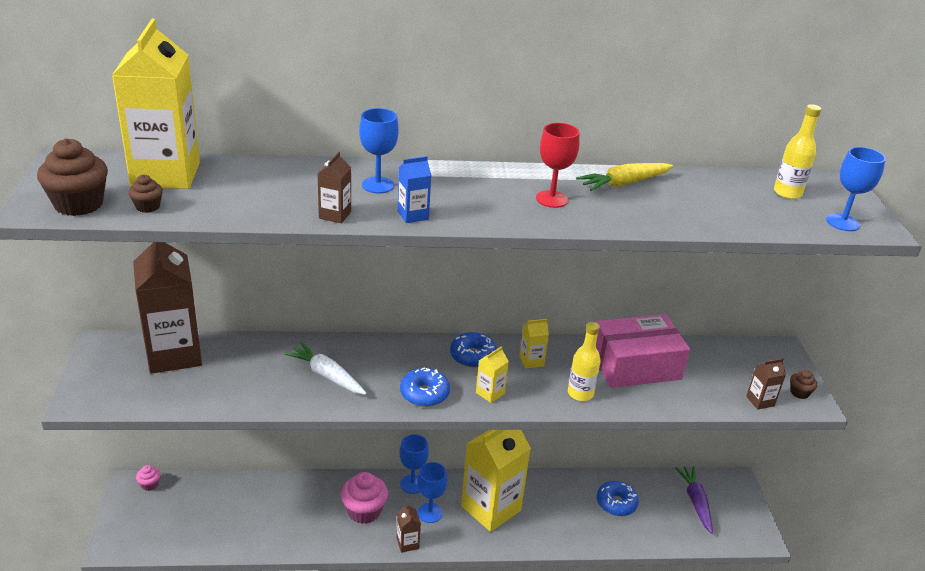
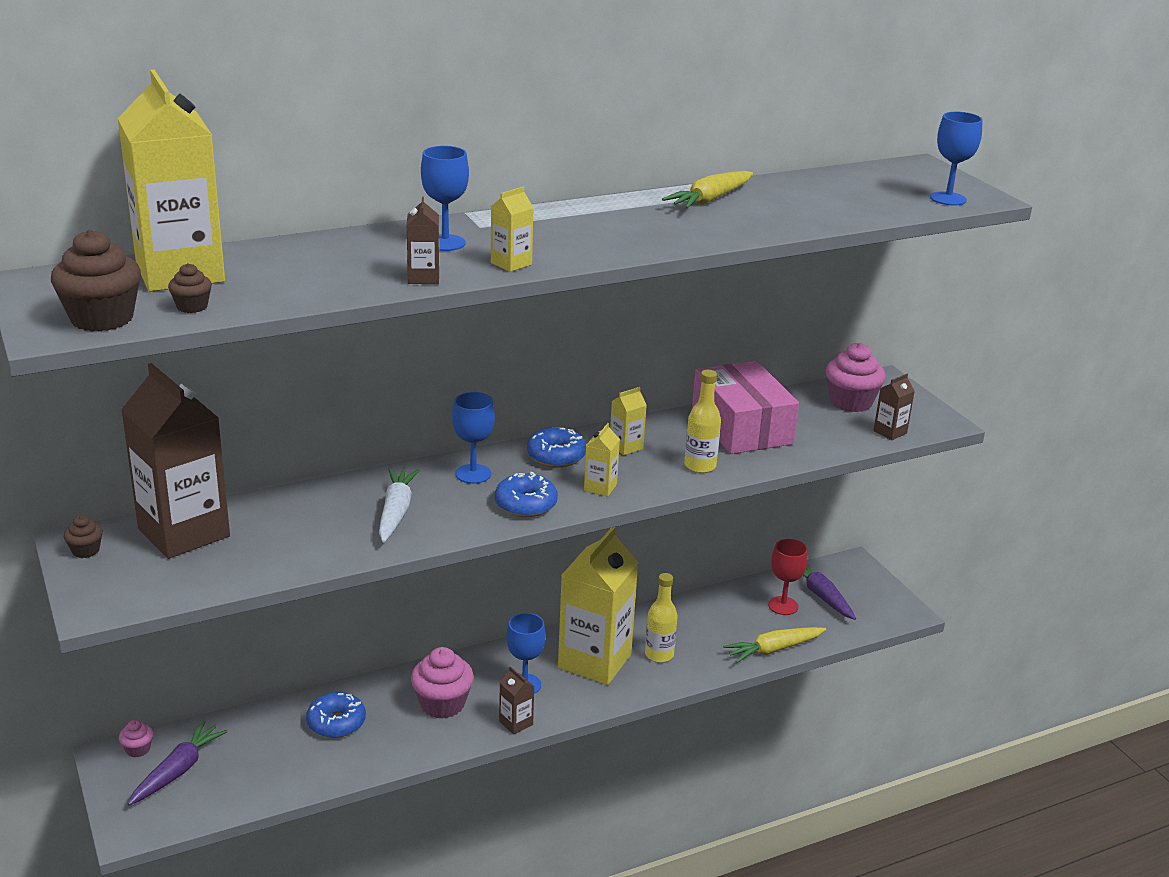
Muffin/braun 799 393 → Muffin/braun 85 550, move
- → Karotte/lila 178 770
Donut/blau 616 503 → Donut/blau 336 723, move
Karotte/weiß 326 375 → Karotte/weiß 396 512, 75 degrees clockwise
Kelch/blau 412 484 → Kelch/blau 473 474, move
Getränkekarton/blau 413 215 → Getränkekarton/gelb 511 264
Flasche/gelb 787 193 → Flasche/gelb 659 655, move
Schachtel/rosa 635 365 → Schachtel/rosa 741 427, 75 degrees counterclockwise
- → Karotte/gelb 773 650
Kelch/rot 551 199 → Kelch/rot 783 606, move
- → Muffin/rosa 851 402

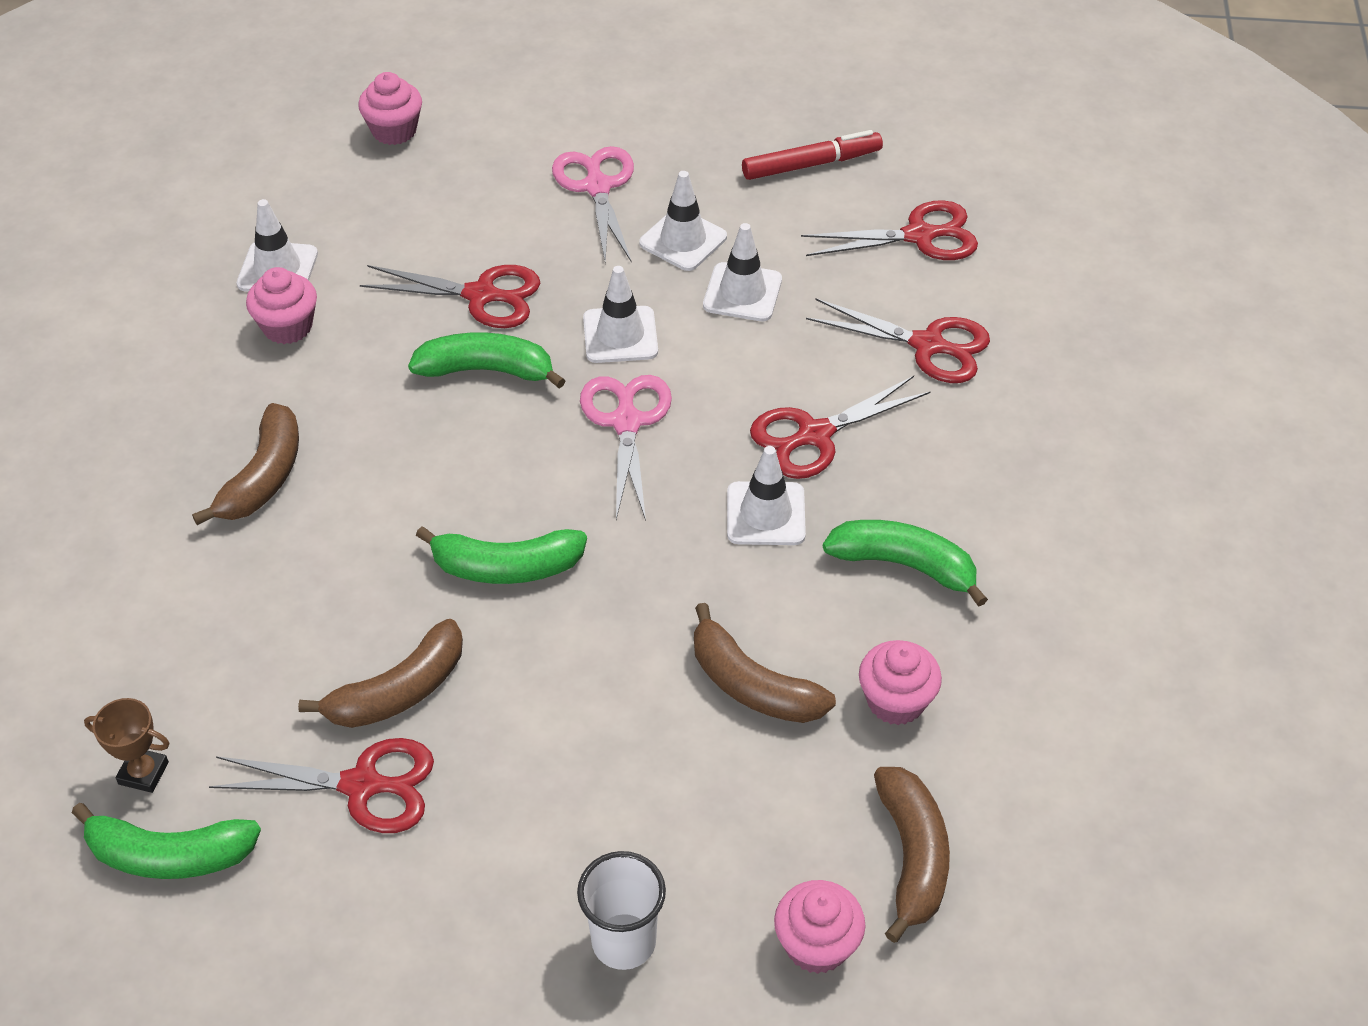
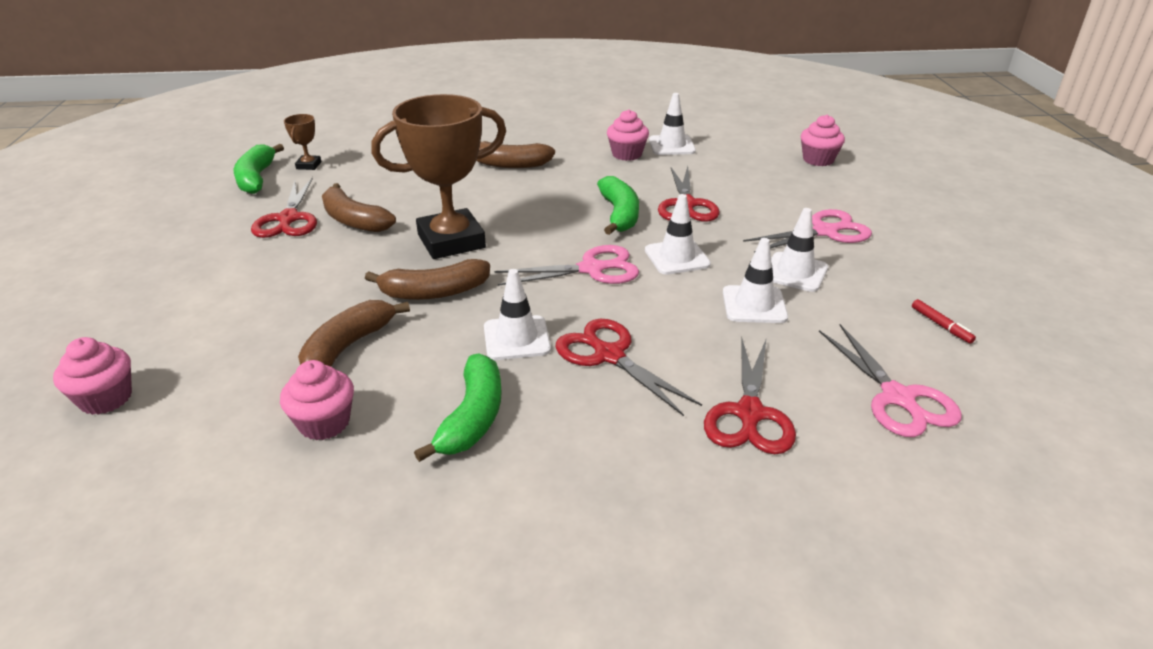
Banane/braun 912 857 → Banane/braun 434 292, move
Banane/grün 506 567 → Pokal/braun 451 241
Schere/rot 919 236 → Schere/rosa 897 397
Filzstift/rot 811 164 → Filzstift/rot 941 325, x0.53
Becher/weiß 624 941 → -

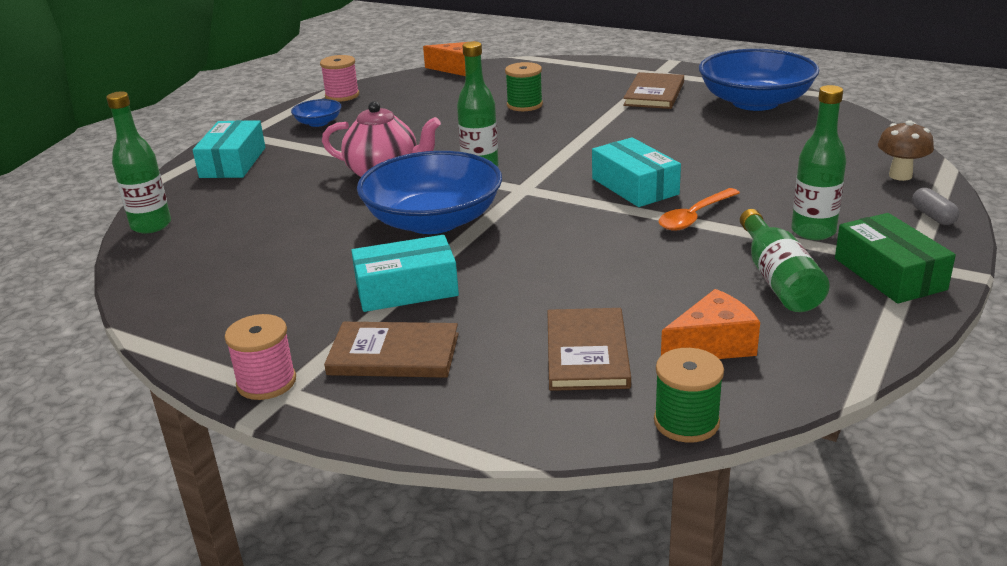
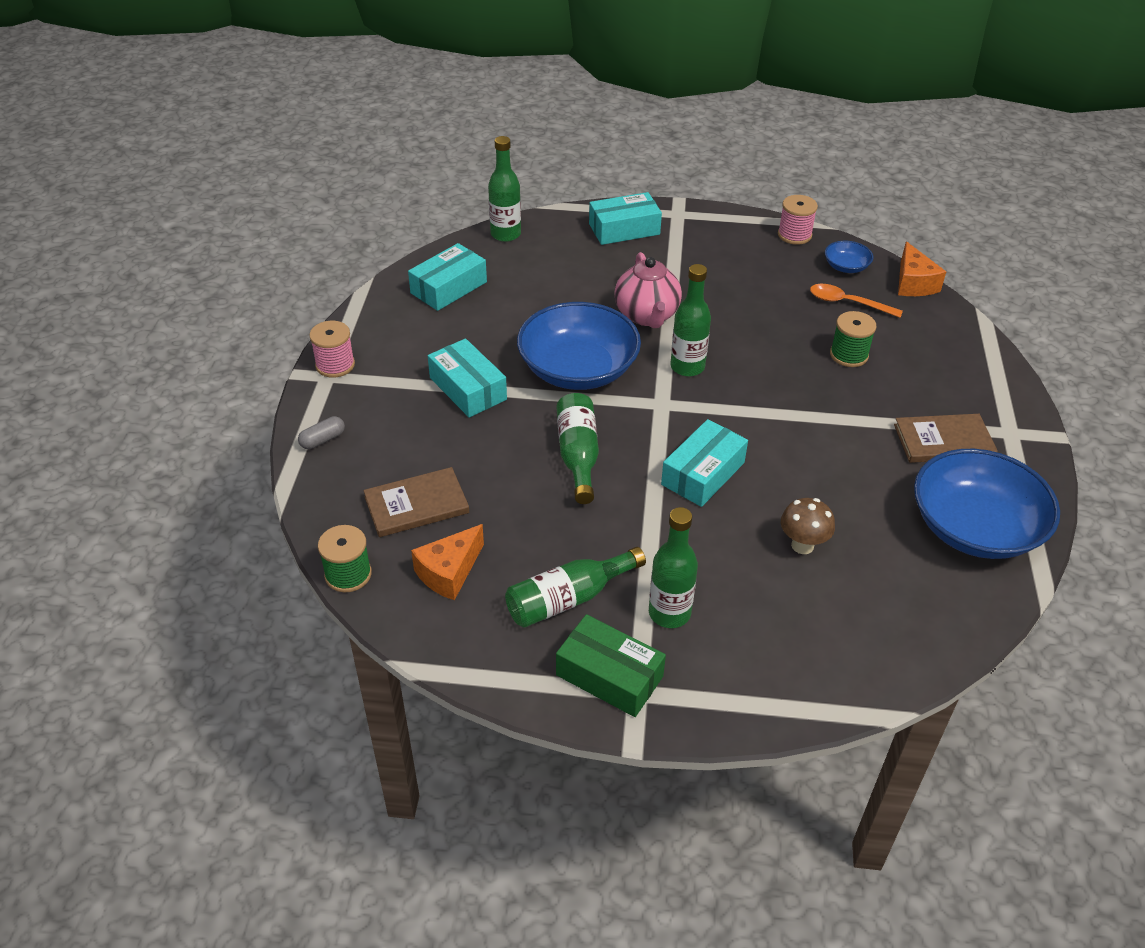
Kapsel/grau 933 216 → Kapsel/grau 322 440, move
- → Schachtel/türkis 449 287
Käse/orange 712 345 → Käse/orange 449 572, 90 degrees clockwise
- → Flasche/grün 578 456
Schachtel/grün 889 274 → Schachtel/grün 609 676, 75 degrees clockwise
Pilz/braun 900 175 → Pilz/braun 802 545, move
Löffel/orange 694 217 → Löffel/orange 847 303, move
Schüssel/blau 318 123 → Schüssel/blau 846 266, move
Buch/braun 394 354 → -

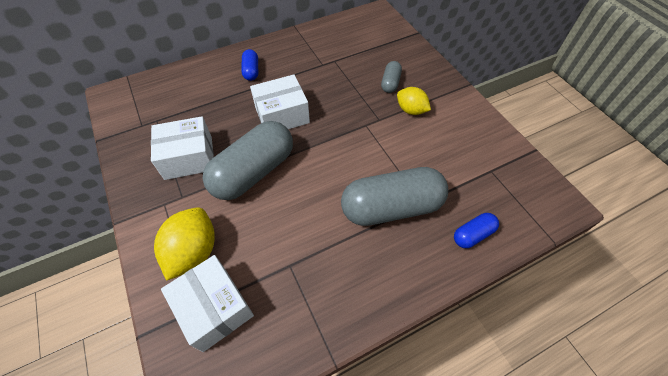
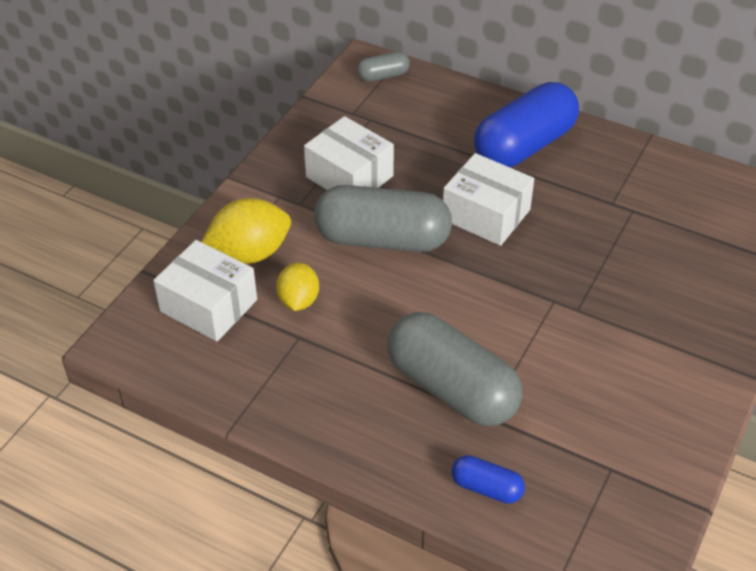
Schachtel/weiß 214 308 → Schachtel/weiß 208 306, 75 degrees counterclockwise
Zitrone/gelb 411 110 → Zitrone/gelb 298 300, move
Kapsel/grau 390 83 → Kapsel/grau 383 76, move
Kapsel/blau 251 71 → Kapsel/blau 524 146, x2.17

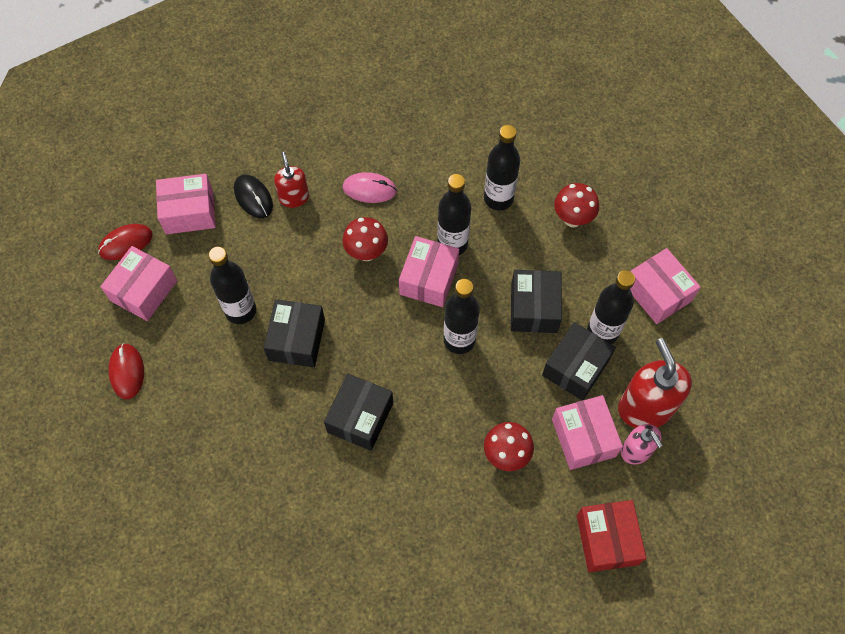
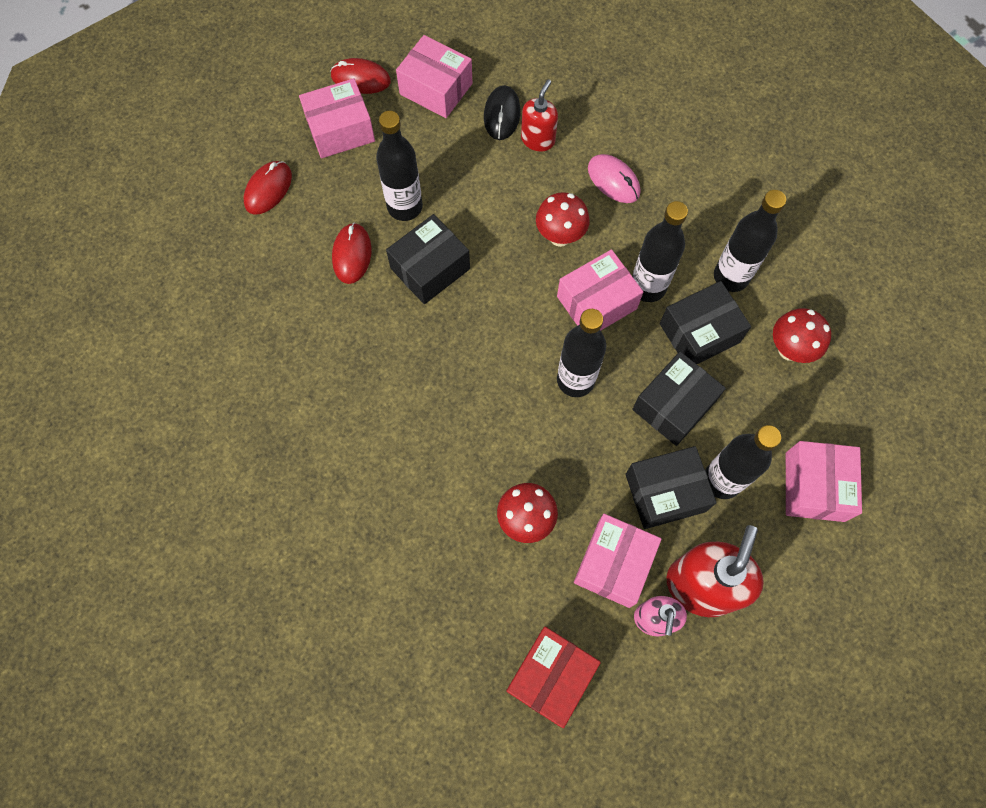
- → Computermaus/rot 352 254
Schachtel/schwarz 360 417 → Schachtel/schwarz 699 333, move

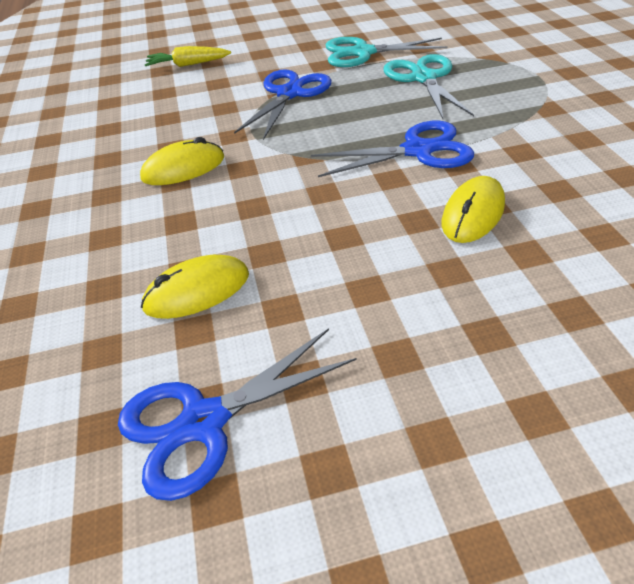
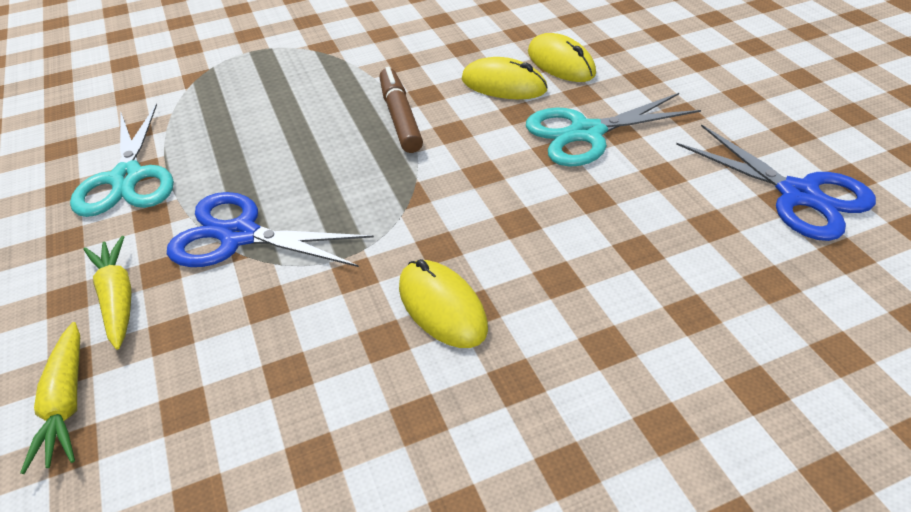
- → Karotte/gelb 118 298
Schere/blau 417 150 → Filzstift/braun 400 118
Schere/türkis 424 78 → Schere/türkis 586 133, move
Computermaus/gelb 197 291 → Computermaus/gelb 561 63, move

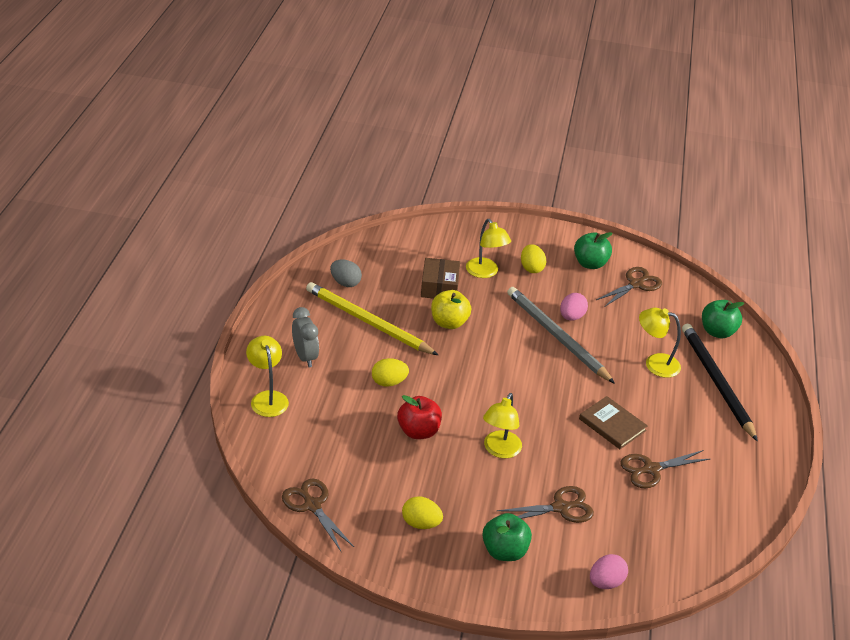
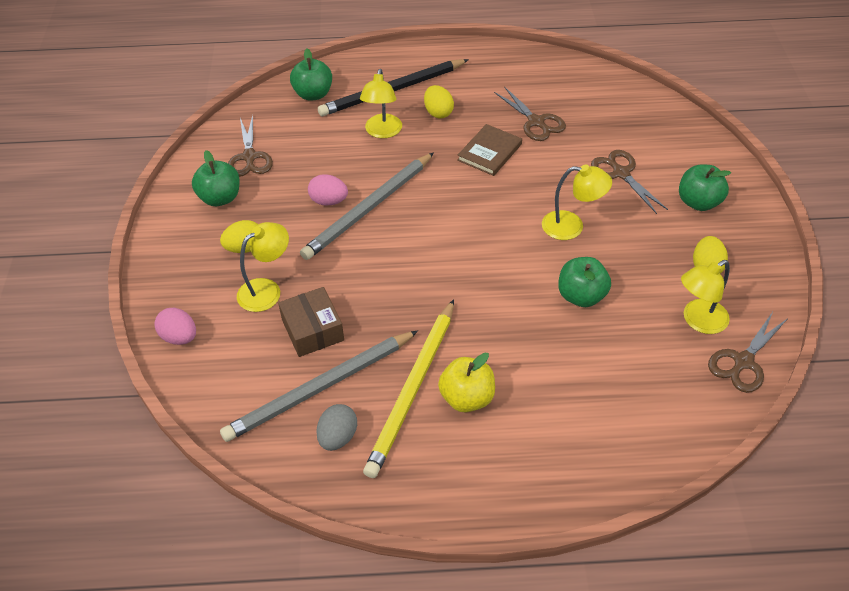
Ei/rosa 606 582 → Ei/rosa 179 337, move
- → Bleistift/grau 320 388
Schere/braun 636 284 → Schere/braun 249 157, 135 degrees counterclockwise
Schachtel/braun 439 287 → Schachtel/braun 312 330, 75 degrees clockwise
Ei/gelb 389 382 → Ei/gelb 438 112, move
Apfel/gelb 449 323 → Apfel/gelb 467 398, move
Apfel/rot 418 431 → Apfel/grün 581 296
Lampe/gelb 267 398 → Lampe/gelb 698 321, move
Wecker/grau 305 357 → -

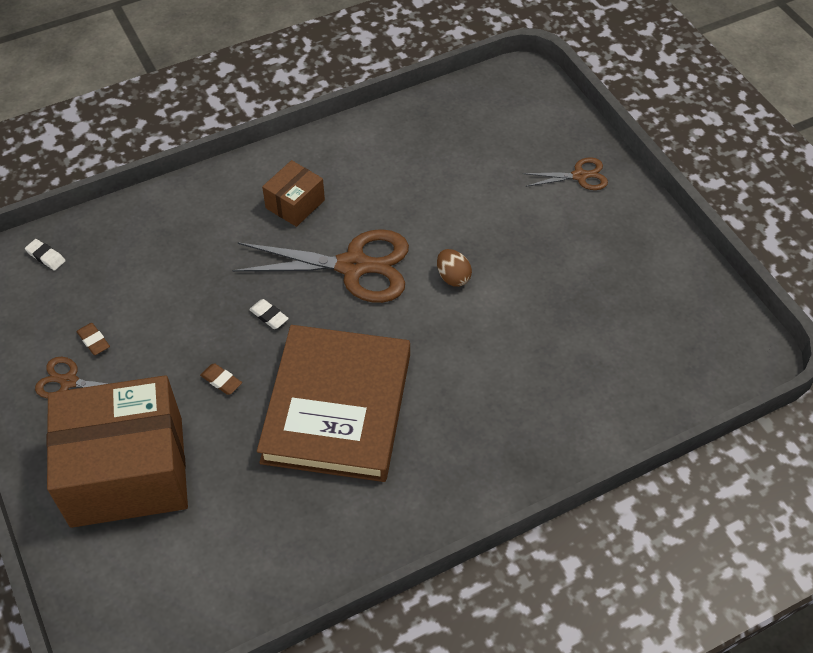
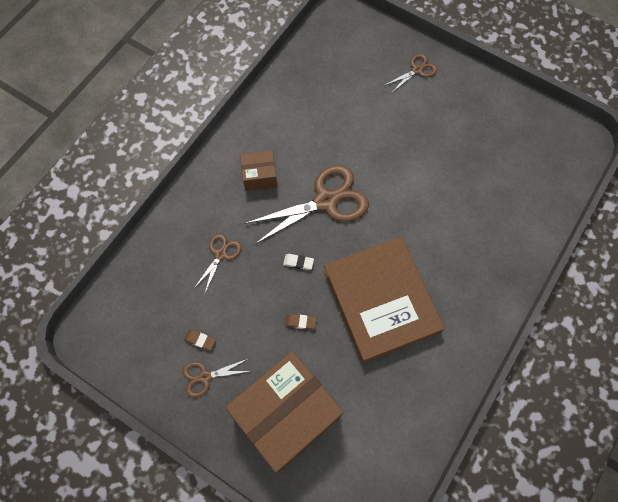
- → Schere/braun 220 254
Schachtel/braun 295 204 → Schachtel/braun 259 176, 75 degrees clockwise
Radiergummi/weiß 46 256 → -
Ei/braun 453 277 → -

